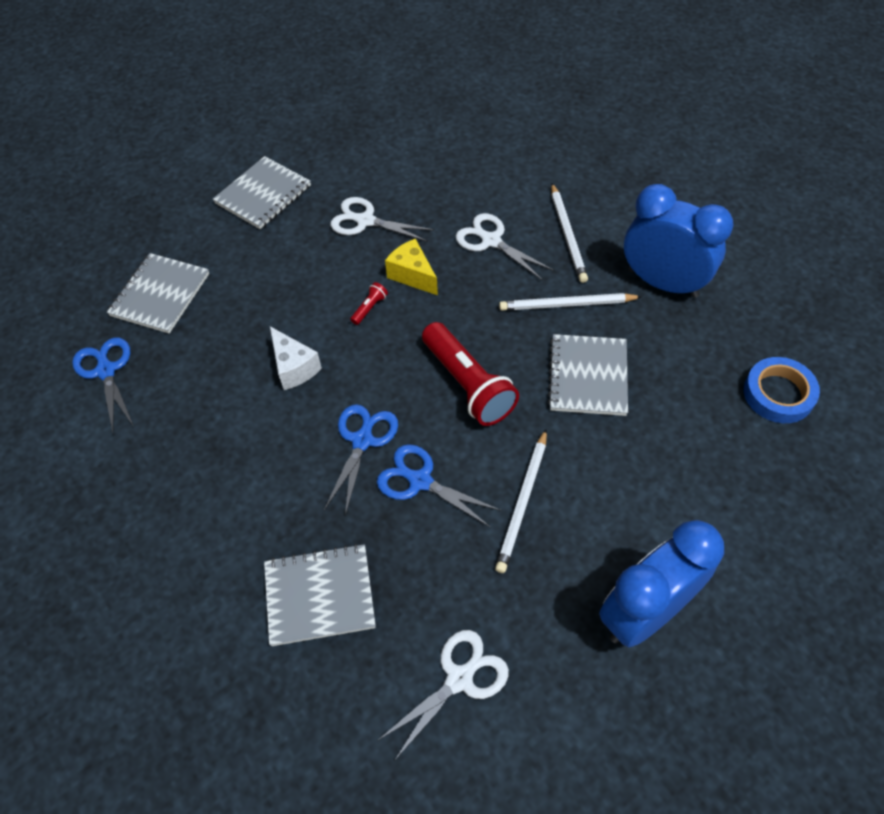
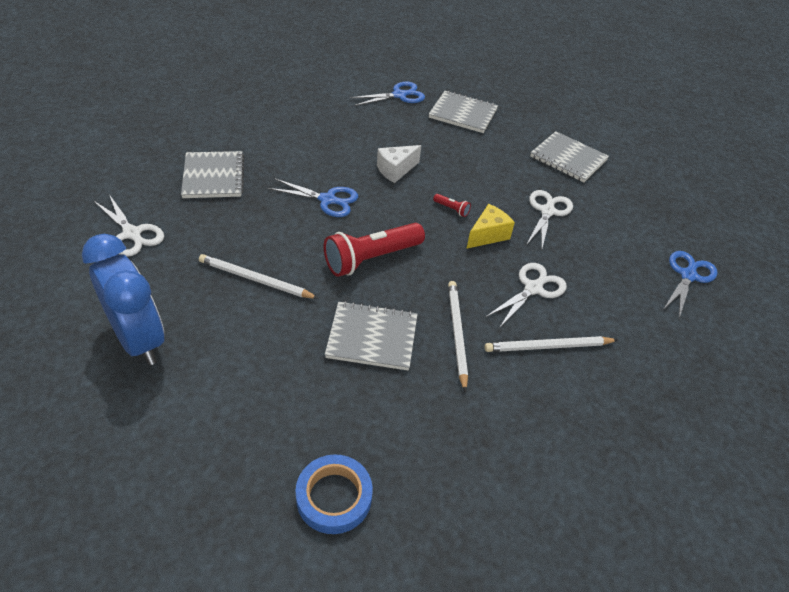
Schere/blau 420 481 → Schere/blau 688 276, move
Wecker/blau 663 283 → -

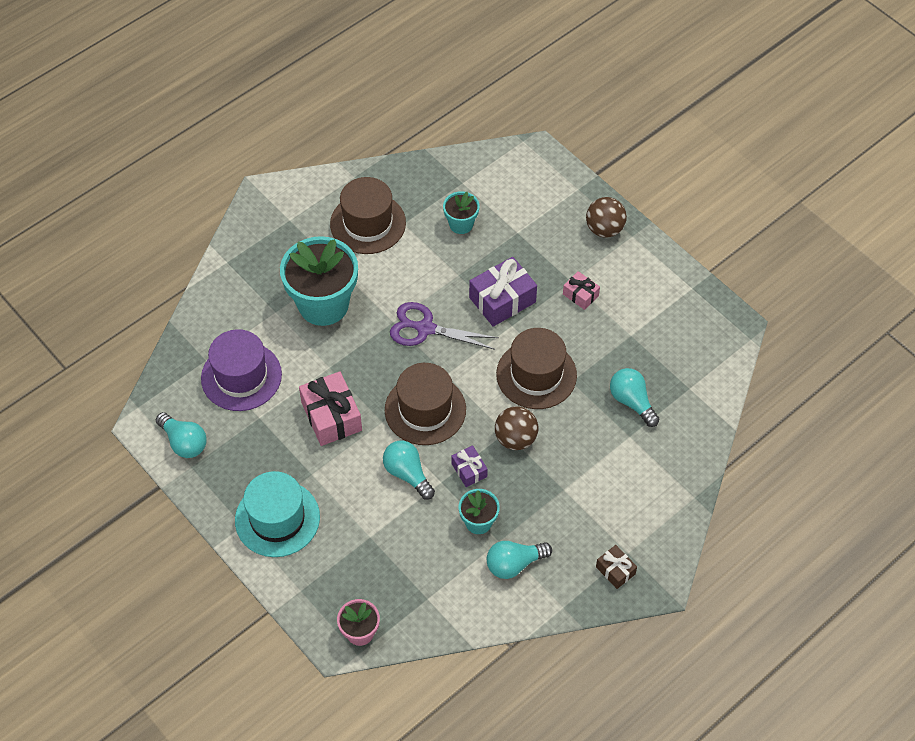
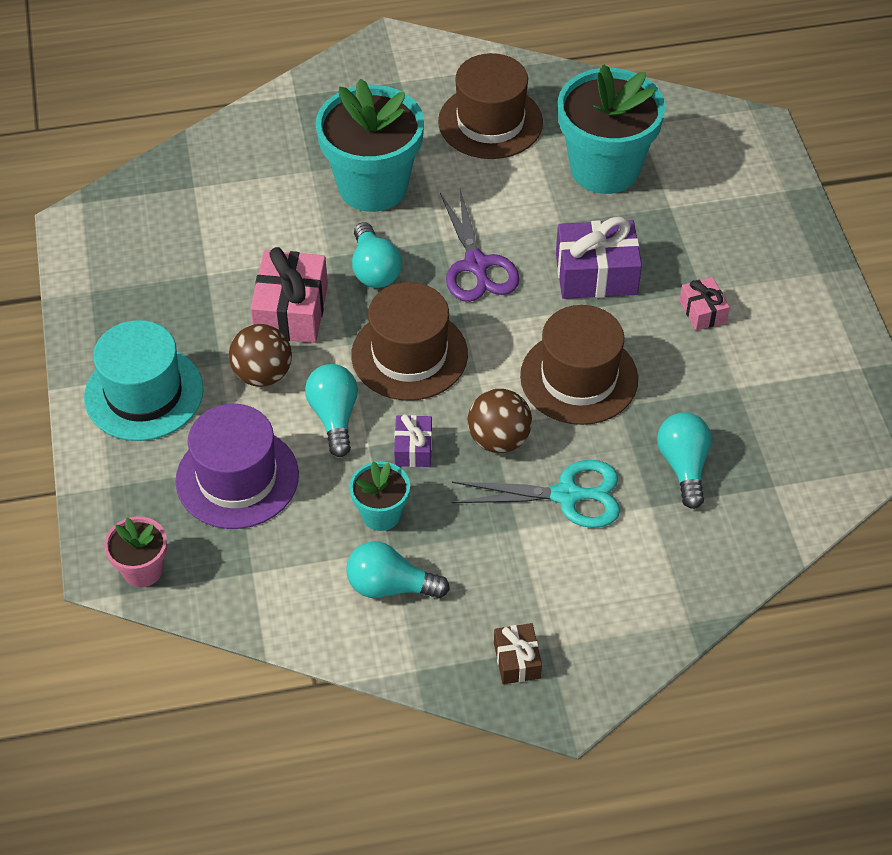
Hut/lila 241 376 → Hut/lila 237 478, move
Ball/braun 604 229 → Ball/braun 262 374, move
Glühbirne/türkis 184 442 → Glühbirne/türkis 374 269, move
Schere/lila 425 328 → Schere/lila 476 265, 150 degrees counterclockwise
- → Schere/türkis 566 495
Blumentopf/türkis 461 224 → Blumentopf/türkis 604 169, x2.03

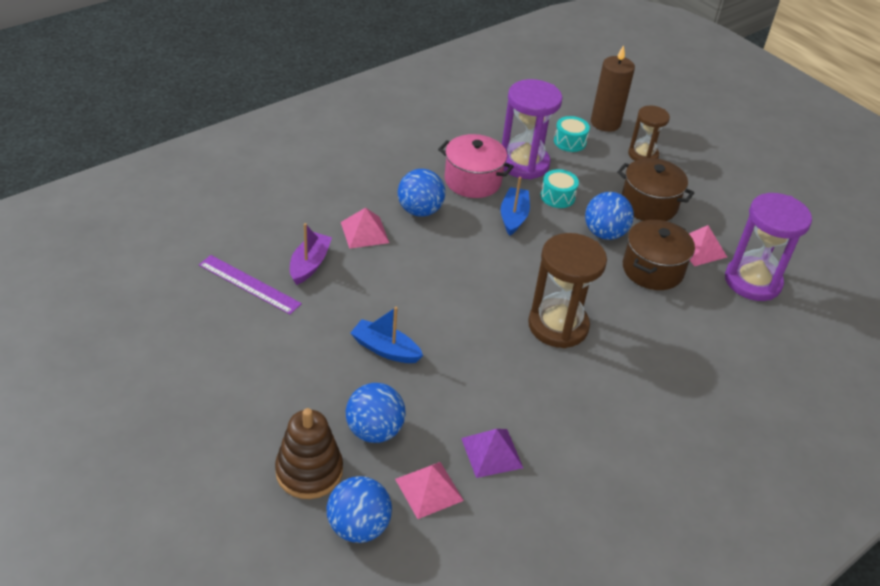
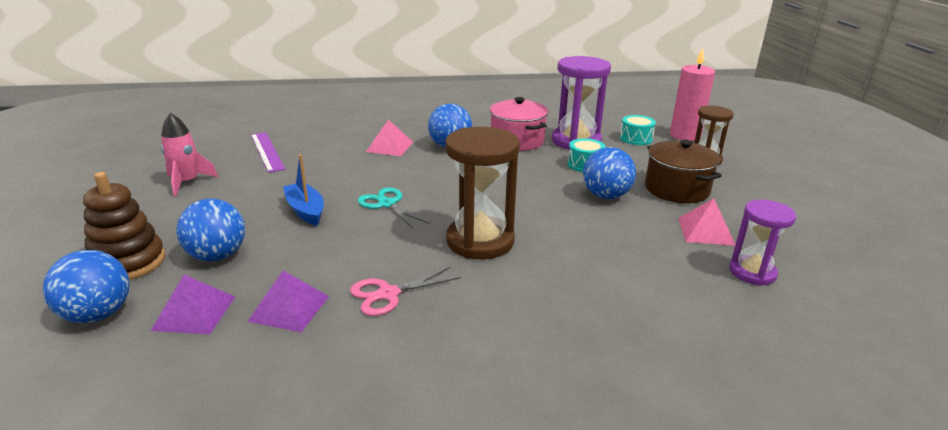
Pyramide/rosa 429 489 → Pyramide/lila 194 313
- → Rakete/rosa 187 182
- → Schere/rosa 388 294
- → Schere/türkis 387 204
Kerze/braun 605 123 → Kerze/rosa 685 135
Sanduhr/lila 752 281 → Sanduhr/lila 752 272, x0.61
Boot/lila 309 264 → -
Boot/blau 513 217 → -
Kochtopf/braun 652 269 → -

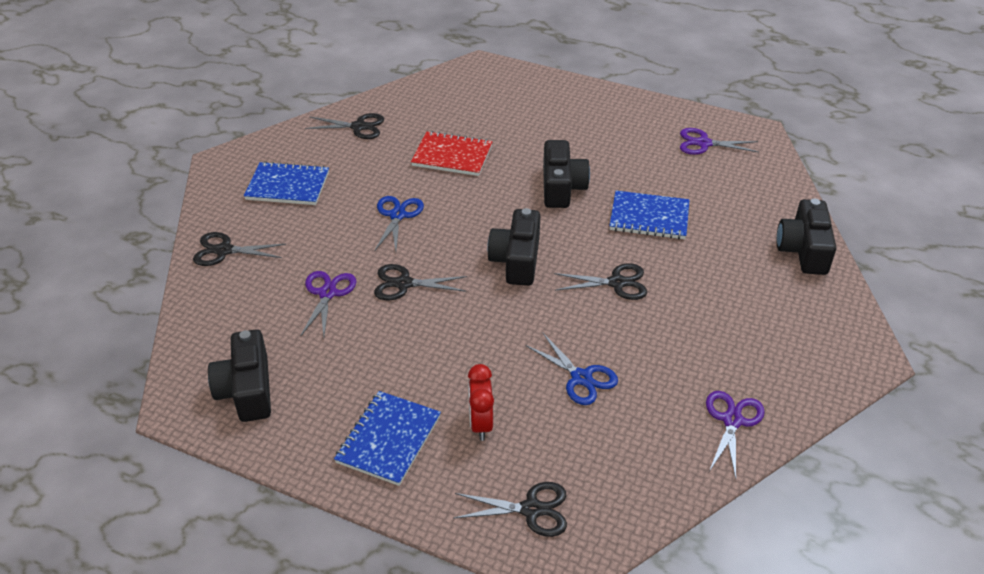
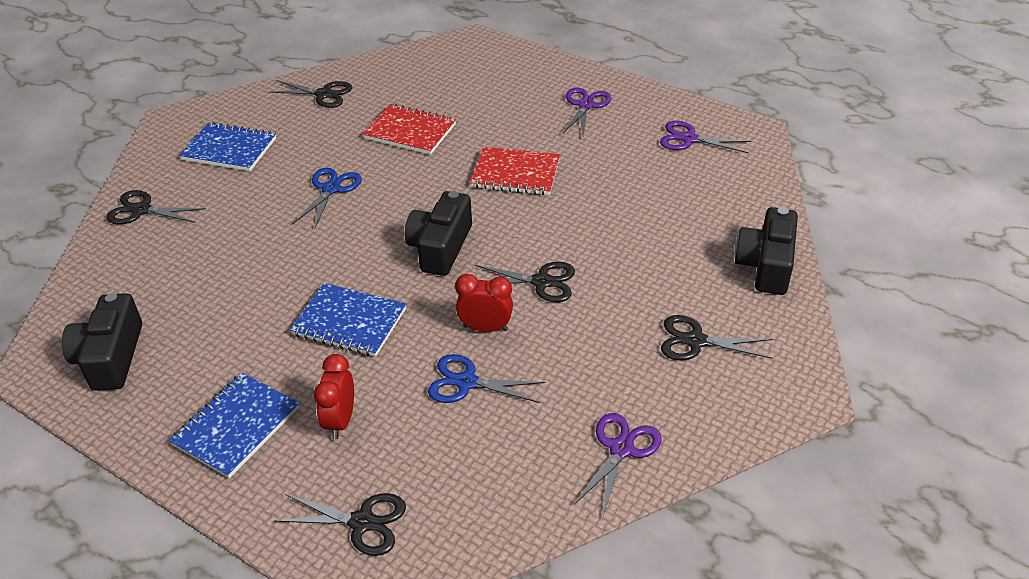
Notizbuch/blau 649 217 → Notizbuch/blau 349 322, move
Schere/blau 581 378 → Schere/blau 467 382, 135 degrees clockwise
- → Wecker/rot 485 328
Kamera/schwarz 561 187 → Notizbuch/rot 515 174
Schere/lila 327 293 → Schere/lila 585 105, move
Schere/schwarz 404 283 → Schere/schwarz 696 341, move

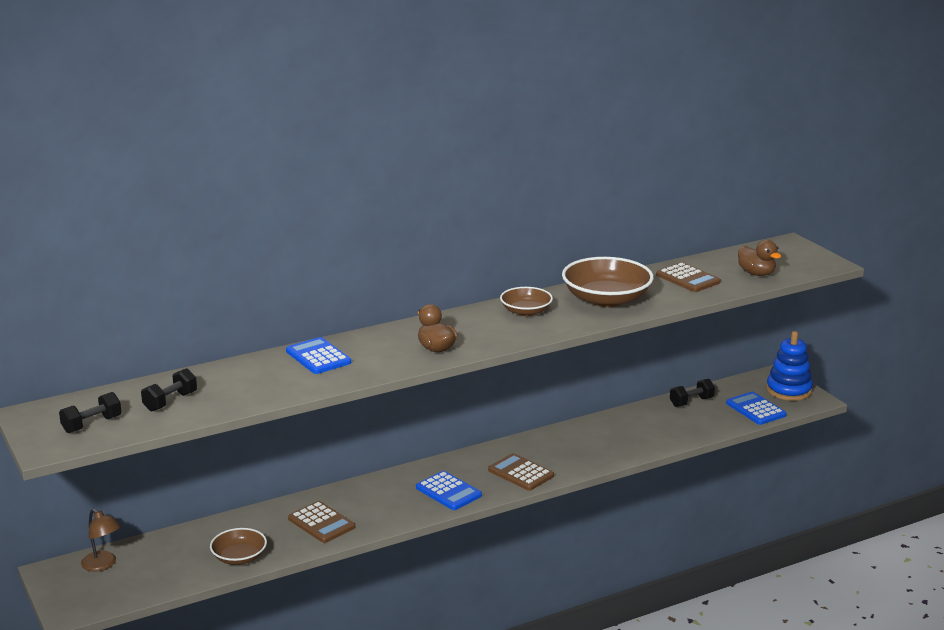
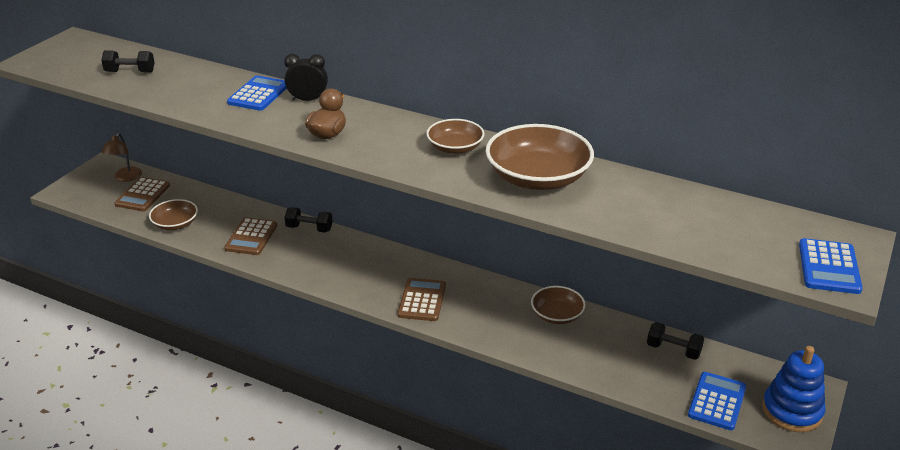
Taschenrechner/braun 688 278 → Taschenrechner/braun 143 195, move
- → Wecker/schwarz 308 100
Hantel/schwarz 92 424 → Hantel/schwarz 309 228, move
- → Schüssel/braun 557 315
Taschenrechner/blau 448 492 → Taschenrechner/blau 829 267, move
Ente/braun 756 273 → -

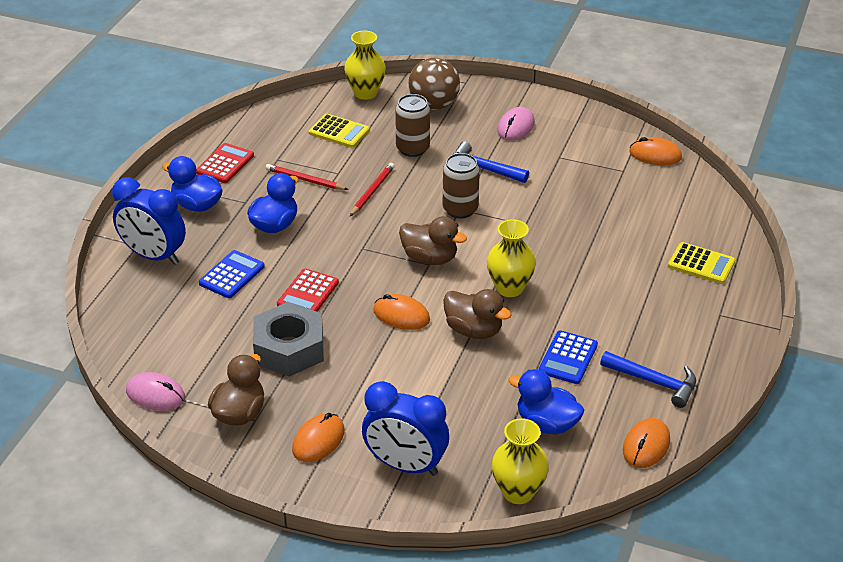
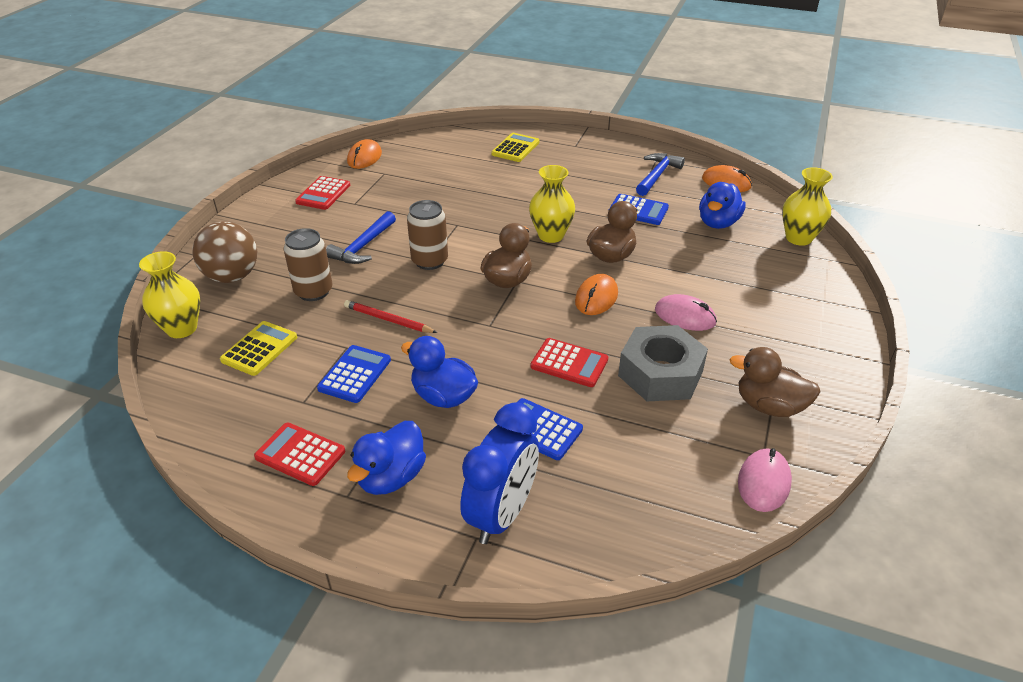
- → Taschenrechner/rot 323 194
Bleistift/rot 305 180 → Taschenrechner/blau 355 374
Computermaus/rosa 515 127 → Computermaus/rosa 685 316, move
Computermaus/orange 318 440 → -
Wecker/blau 405 465 → -

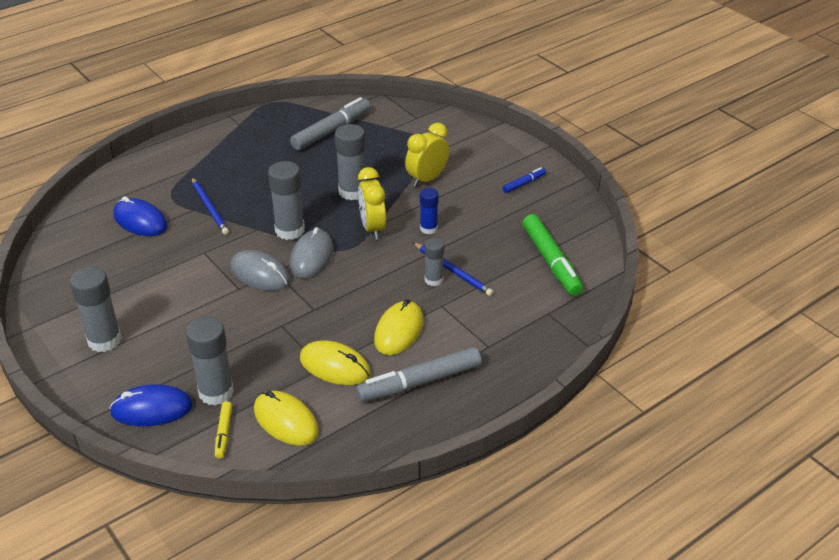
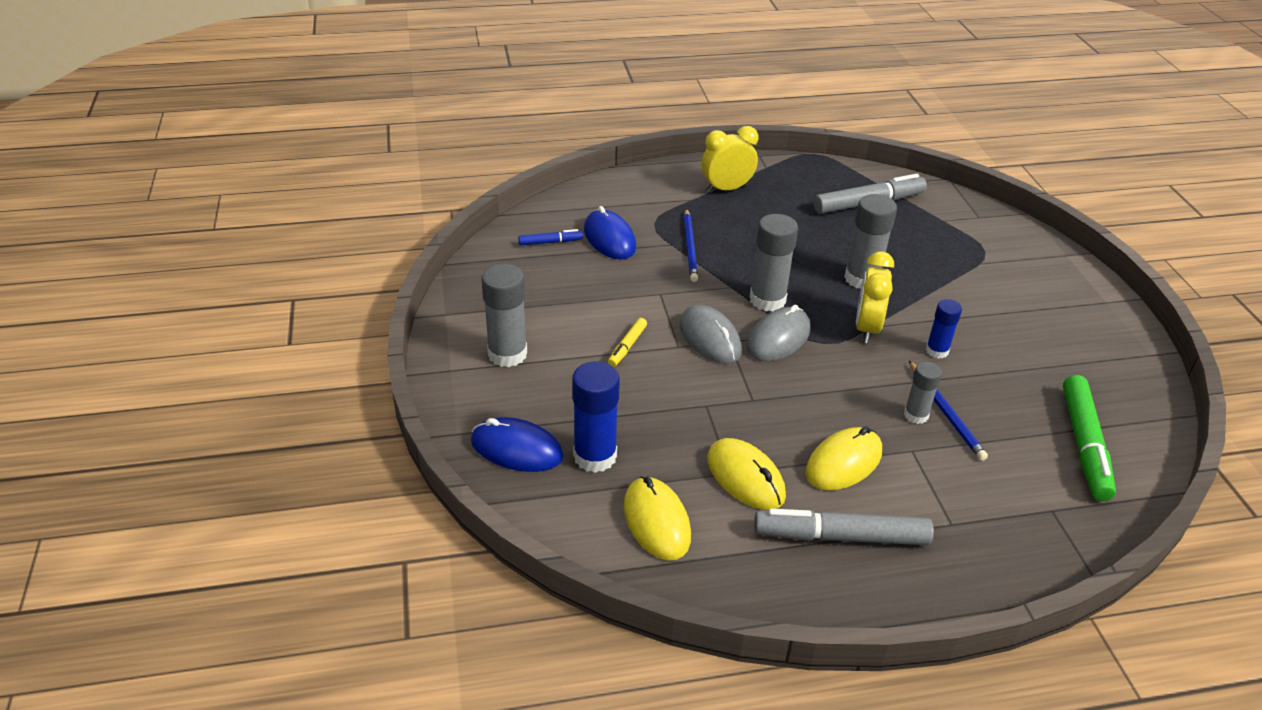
Filzstift/blau 524 183 → Filzstift/blau 550 242, move
Klebestift/grau 216 392 → Klebestift/blau 595 456
Filzstift/gelb 223 433 → Filzstift/gelb 627 346, move
Wecker/gelb 427 179 → Wecker/gelb 726 189, move

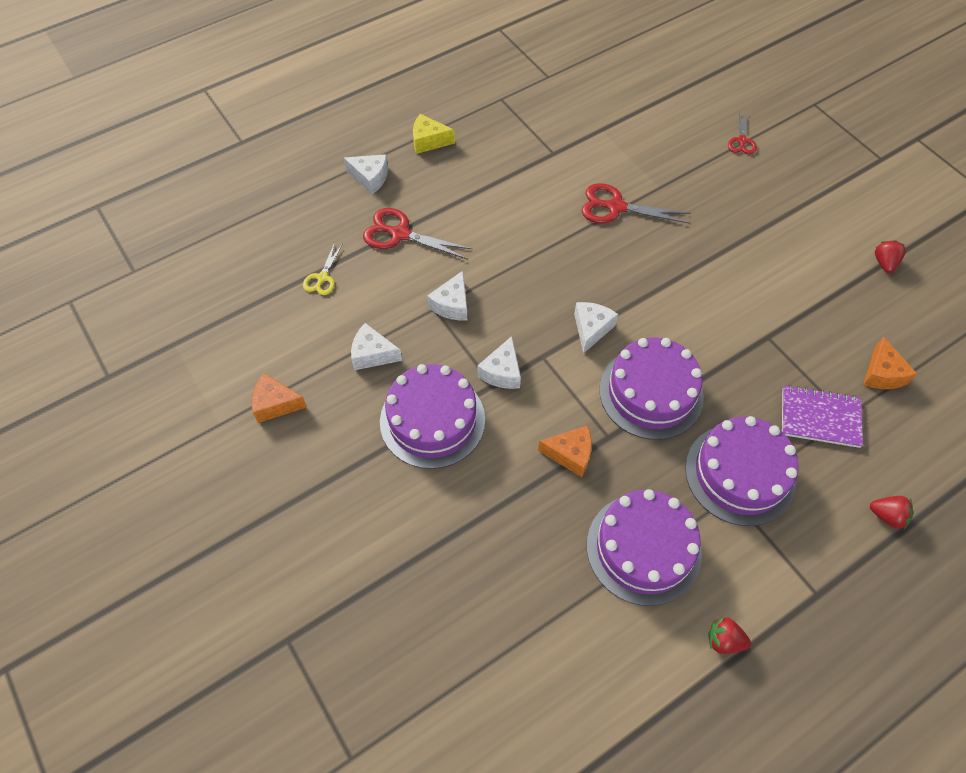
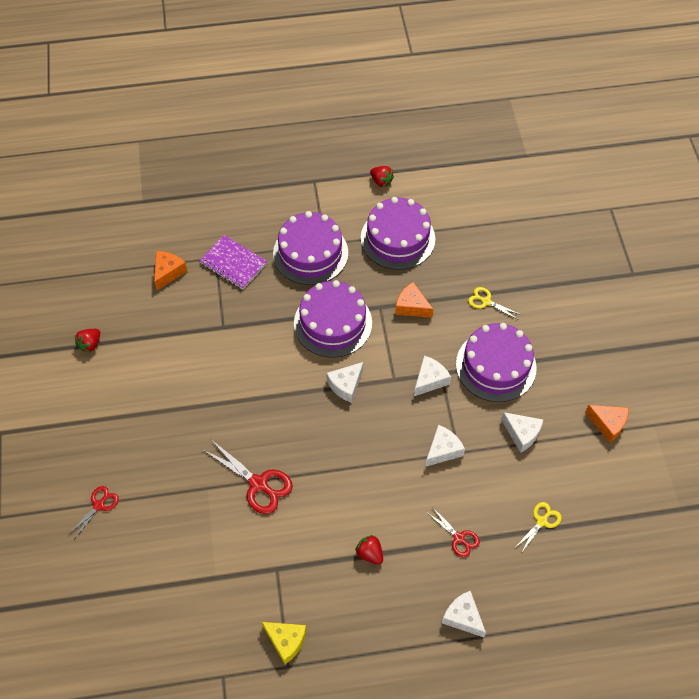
Käse/gelb 429 141 → Käse/gelb 286 641, move
Erdbeere/rot 887 516 → Erdbeere/rot 370 553, move
Schere/rot 400 234 → Schere/rot 459 538, x0.59
- → Schere/gelb 486 301

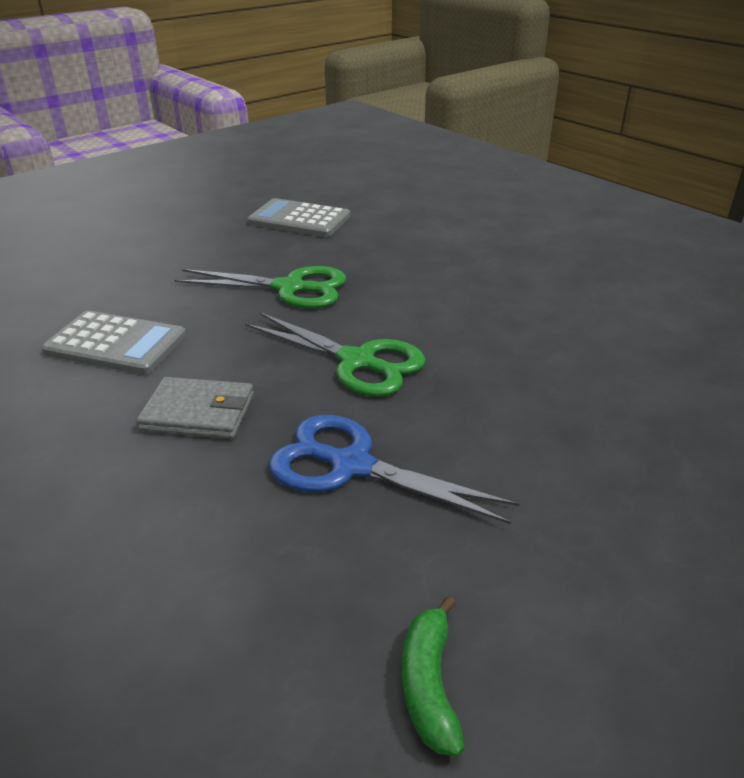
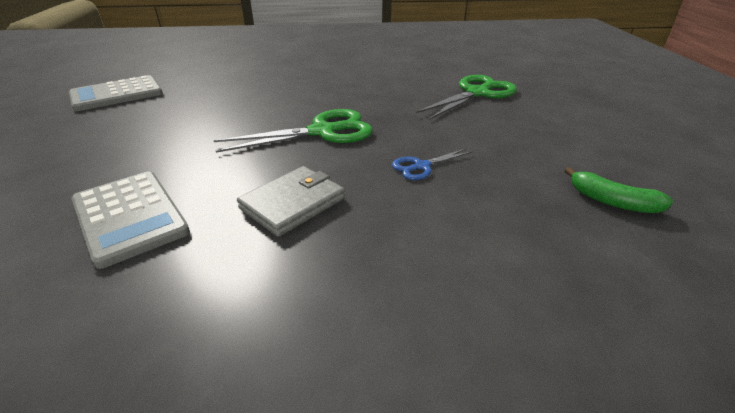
Taschenrechner/grau 116 344 → Taschenrechner/grau 129 217, 90 degrees clockwise
Schere/blau 351 465 → Schere/blau 421 166, x0.52
Schere/grün 290 288 → Schere/grün 477 93, move

